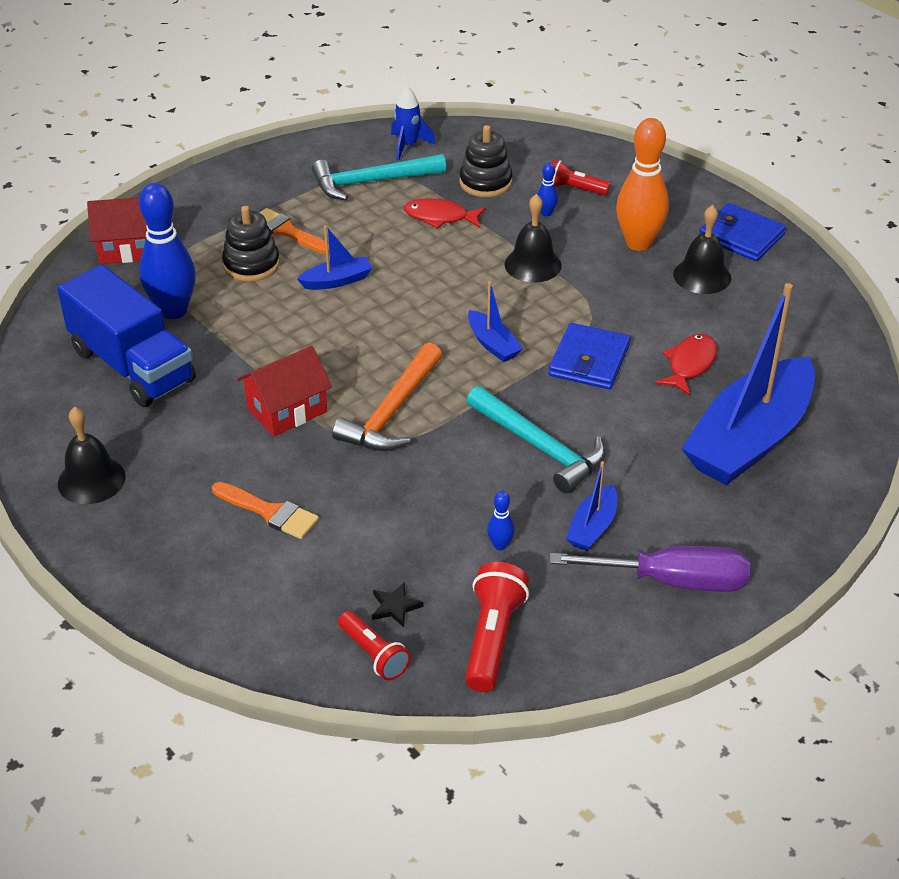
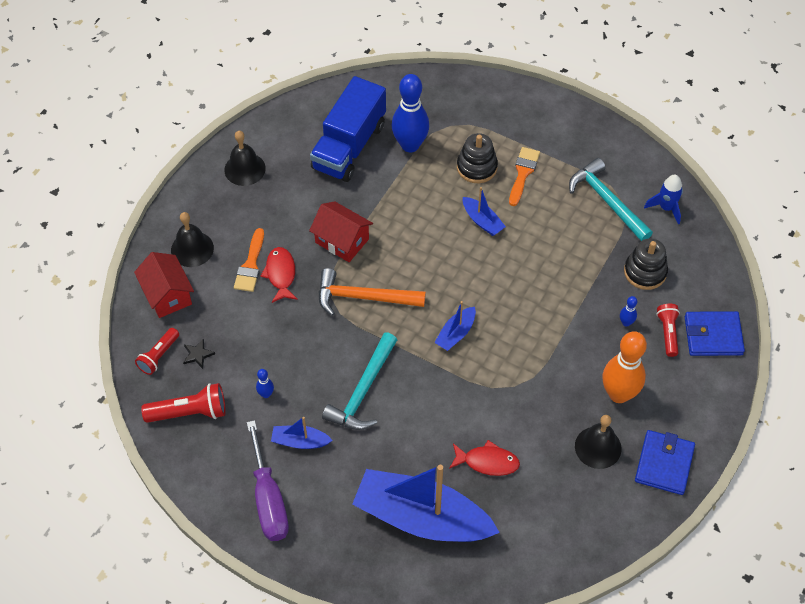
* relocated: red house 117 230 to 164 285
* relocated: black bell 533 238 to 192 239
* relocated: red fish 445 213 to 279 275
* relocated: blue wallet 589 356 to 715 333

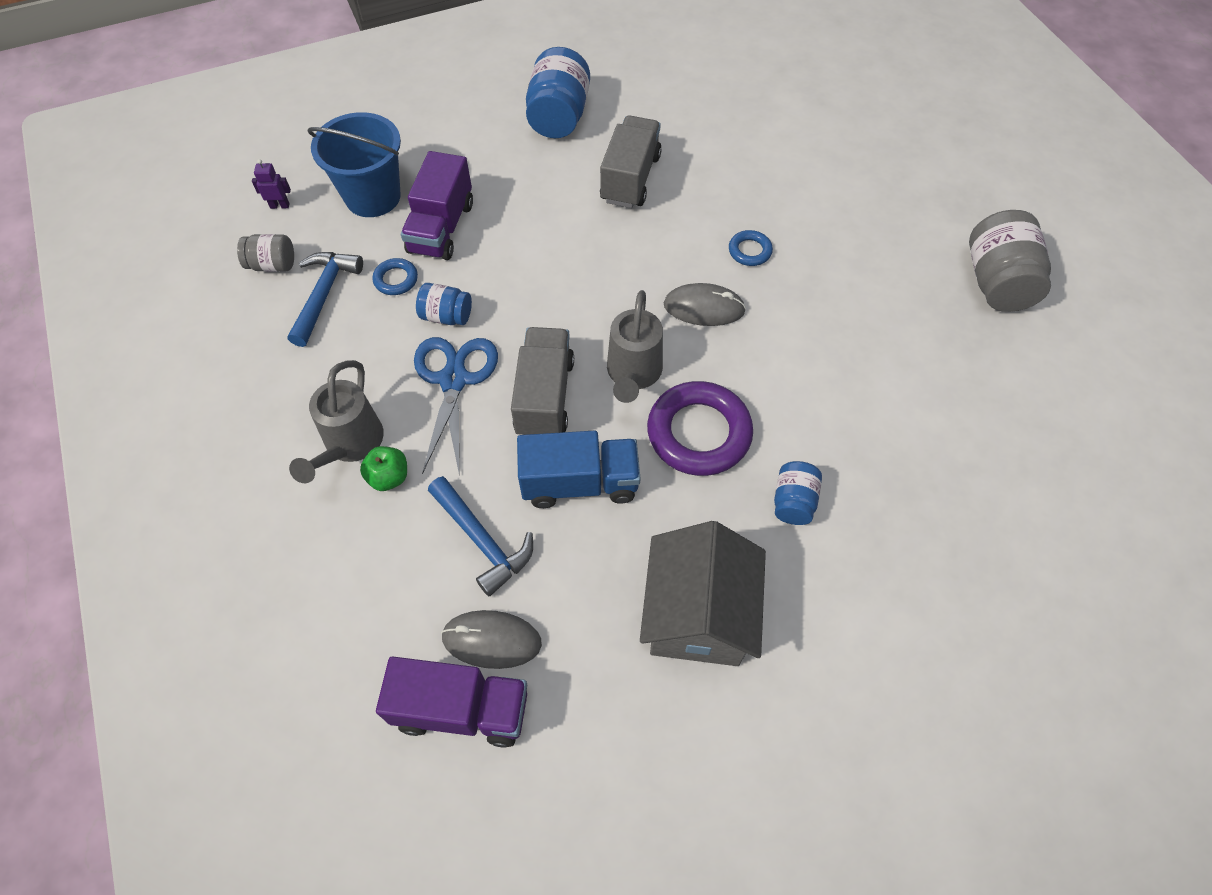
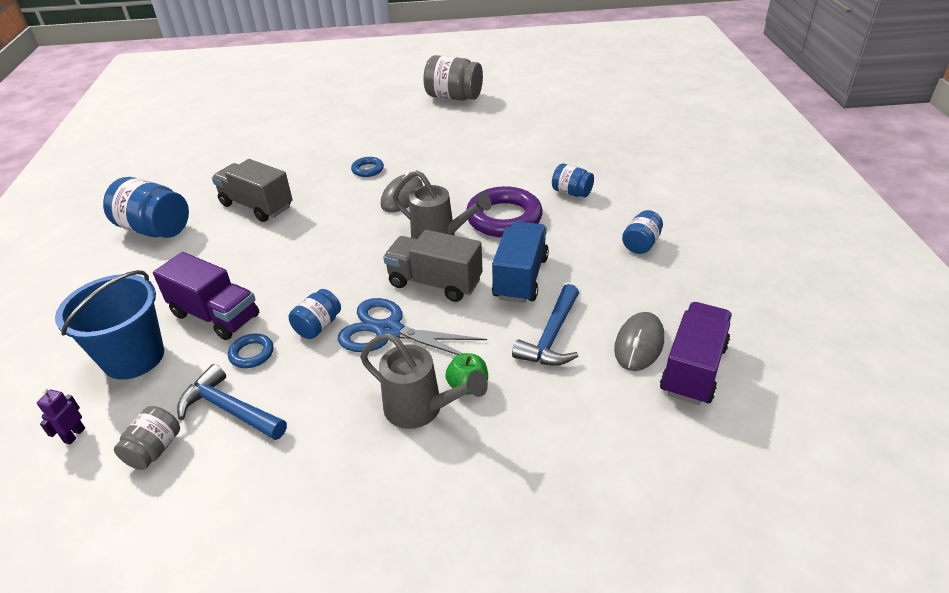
* spun: blue hammer 480 536 = 545 325 135 degrees clockwise
* exchanged: grey house 703 593 to blue jar 642 232

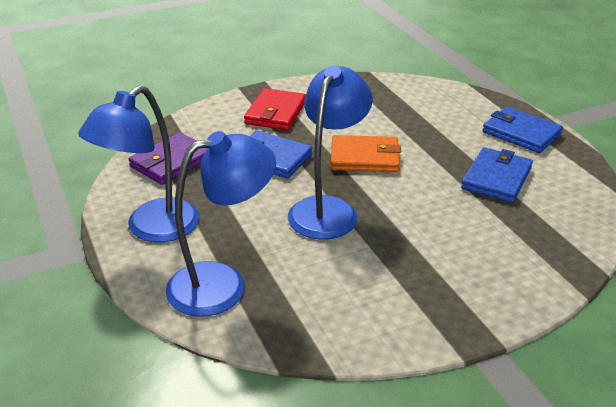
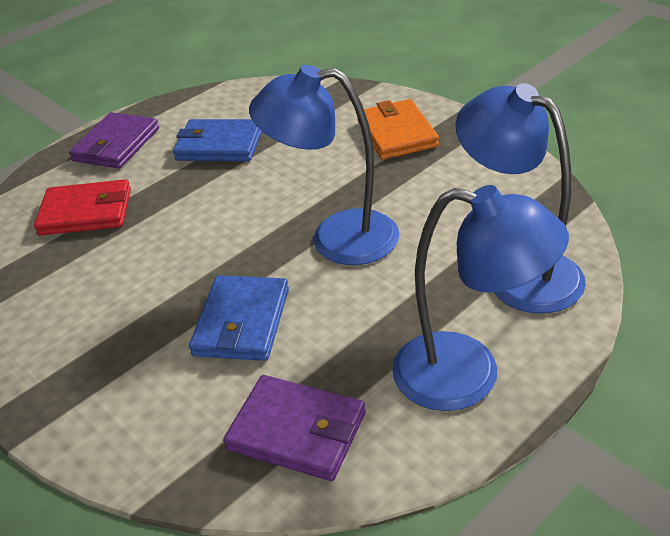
* relocated: red wallet 275 109 to 82 207
* colour: blue wallet 522 130 to purple wallet 114 140
* relocated: orange wallet 366 153 to 398 129

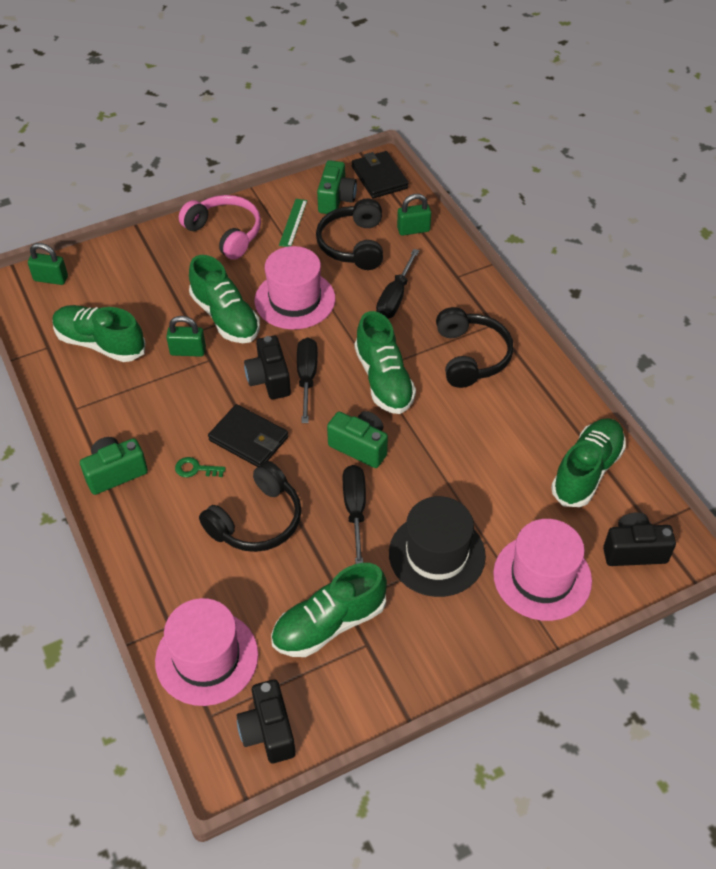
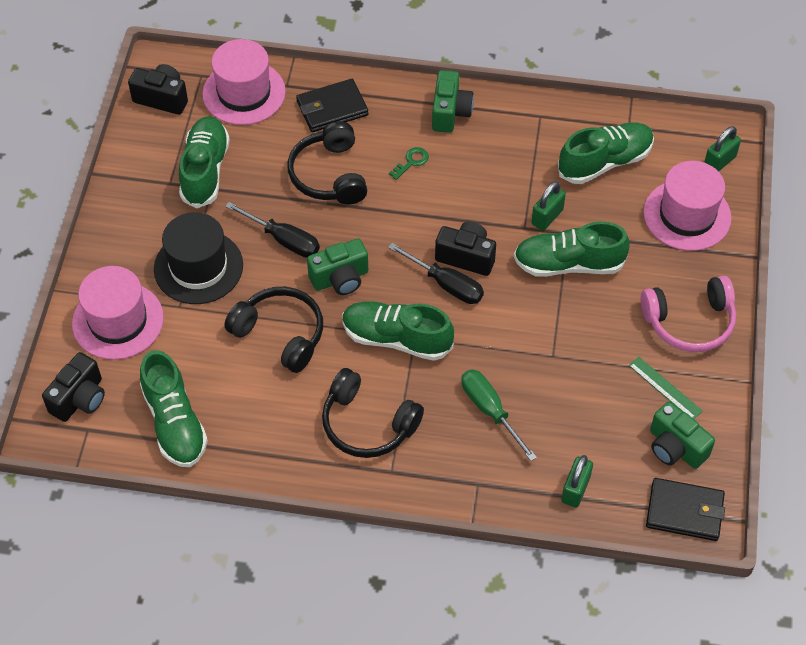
* relocated: black headphones 349 234 to 273 330
* relocated: black wallet 248 435 to 332 105
* colour: black screwdriver 397 284 to green screwdriver 499 415
* relocated: pink hat 295 287 to 688 206

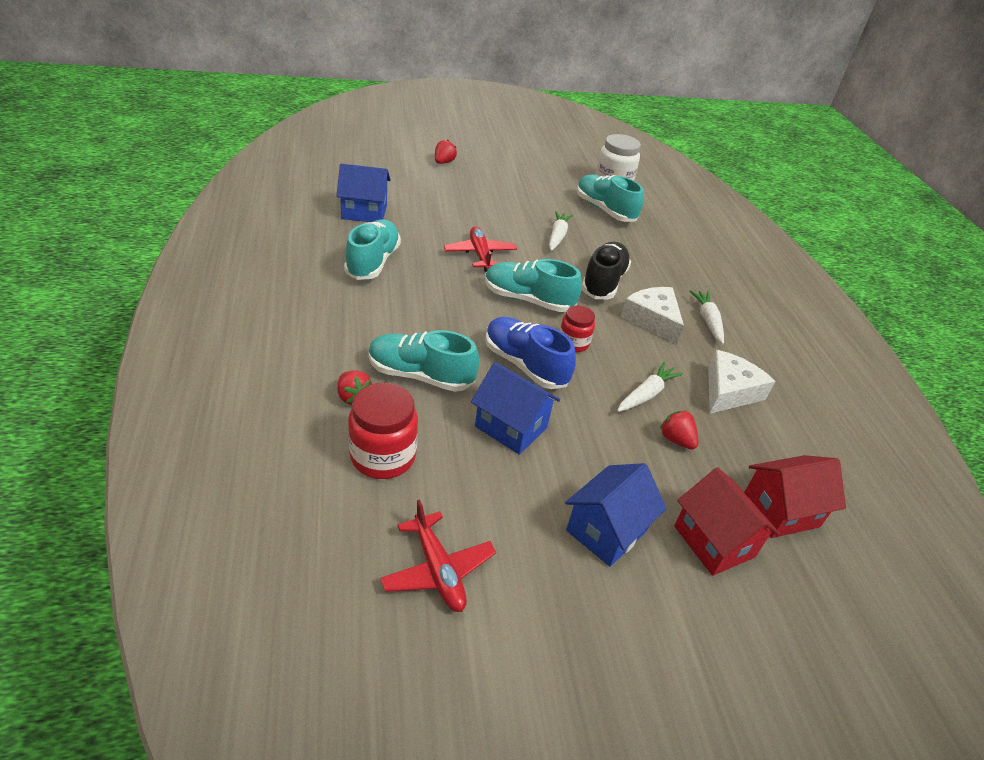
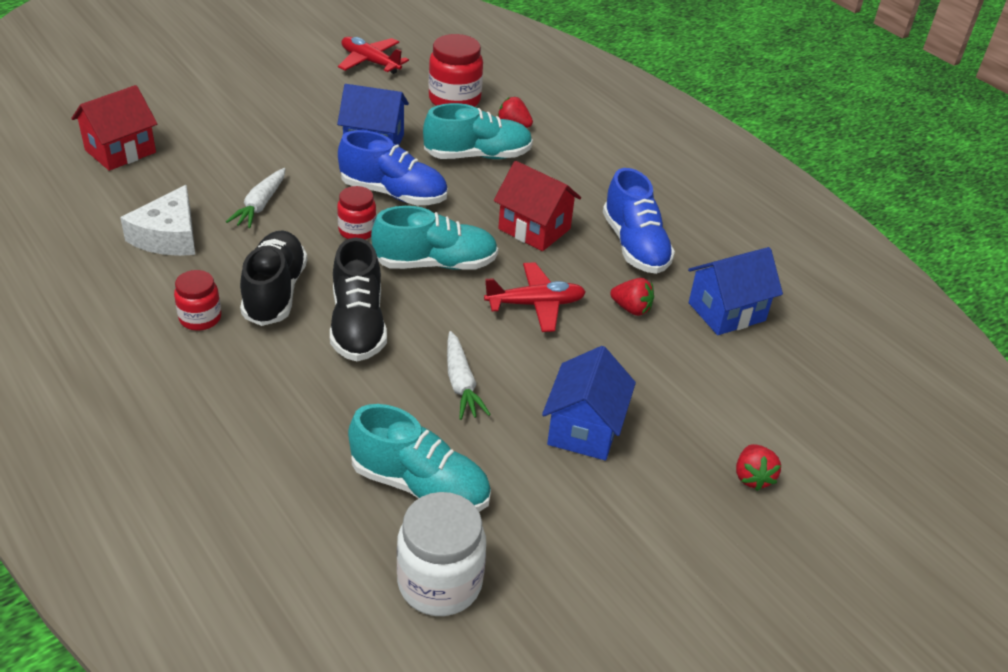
* exchanged: white carrot 707 317 to red jar 197 300
* exchanged: white cheese 652 315 to black shoe 273 278
* spun: red plane 480 249 = 535 297 60 degrees counterclockwise
* relocated: red house 727 521 to 537 206
* relocated: blue house 616 515 to 589 403
* colour: turquoise shoe 372 249 to blue shoe 639 221
* relocated: red strawberry 679 430 to 632 297

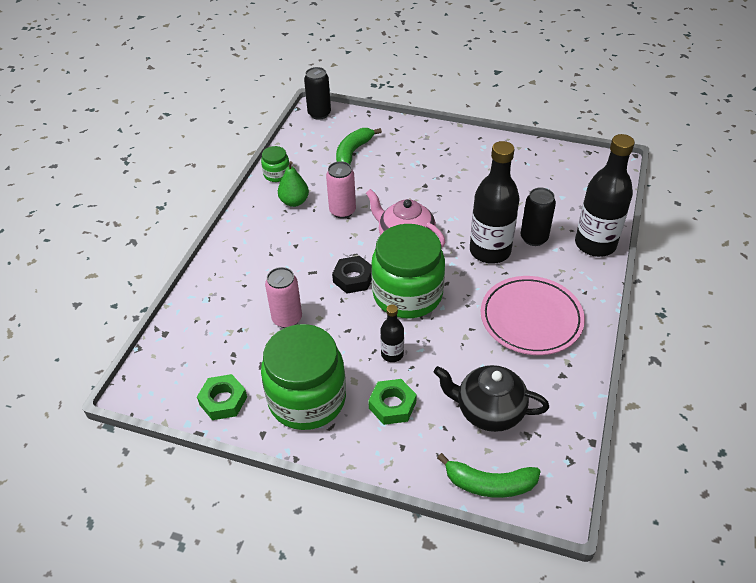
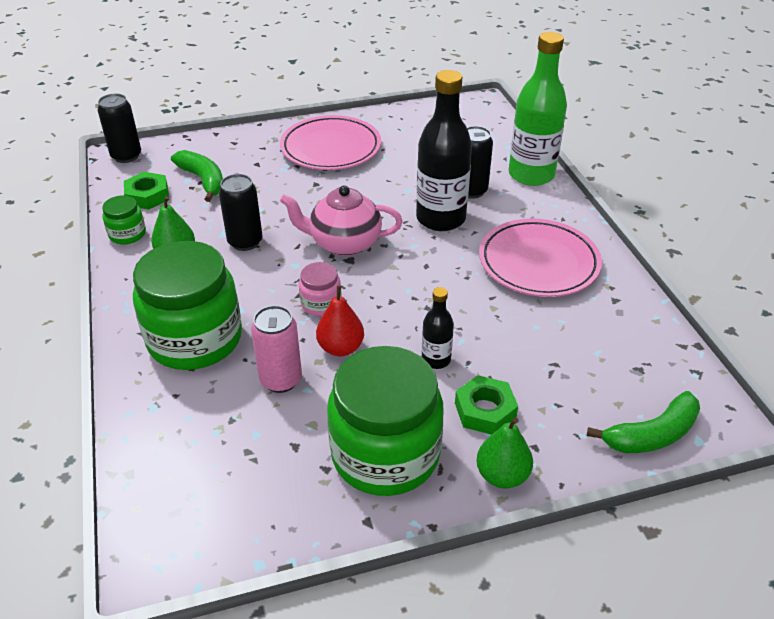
* relocated: green nut 222 397 to 146 191
* relocated: green jar 408 271 to 187 305
* spun: green banana 359 146 = 197 176 150 degrees clockwise
* colour: pink can 341 190 to black can 241 212
* appeared: pink plate 330 142
* exchanged: black nut 352 275 to pink jar 320 289
* appeared: red pear 340 320
* appeared: green pear 504 453
* colour: black bottle 605 195 to green bottle 538 109
* missing: black teapot 491 398

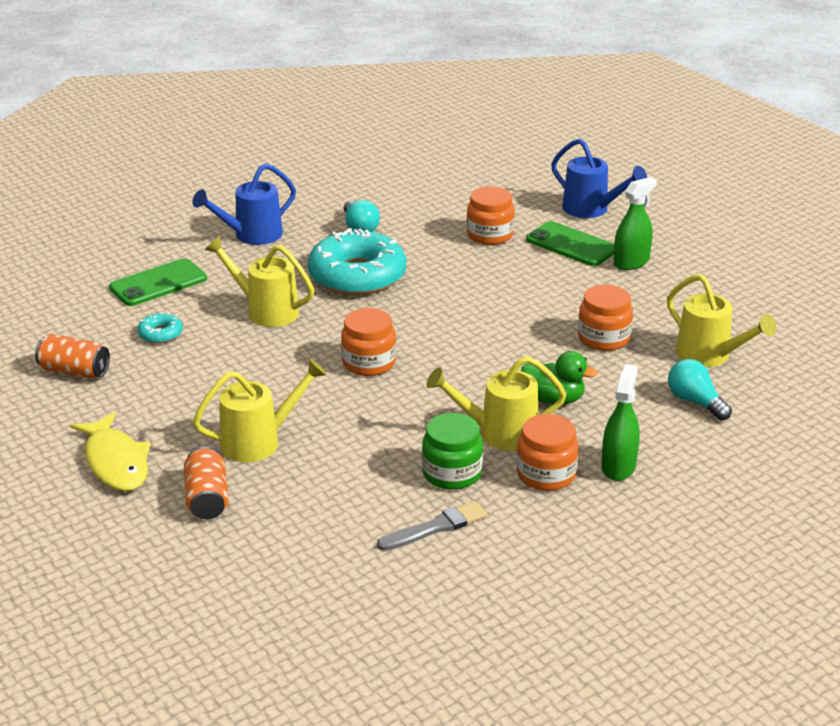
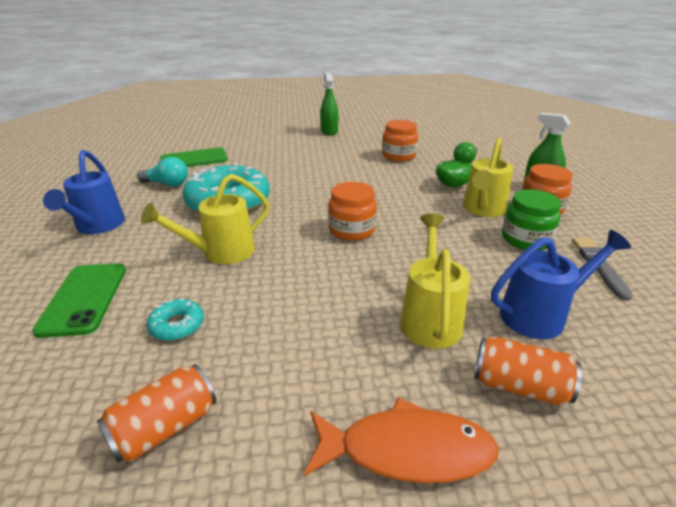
* relocated: green phone 570 243 to 194 157
* colour: yellow fish 110 451 to orange fish 401 440
* relocated: blue watering can 599 178 to 561 284
* missing: orange jar 491 215
* missing: yellow watering can 722 320
* missing: turquoise light bulb 700 390

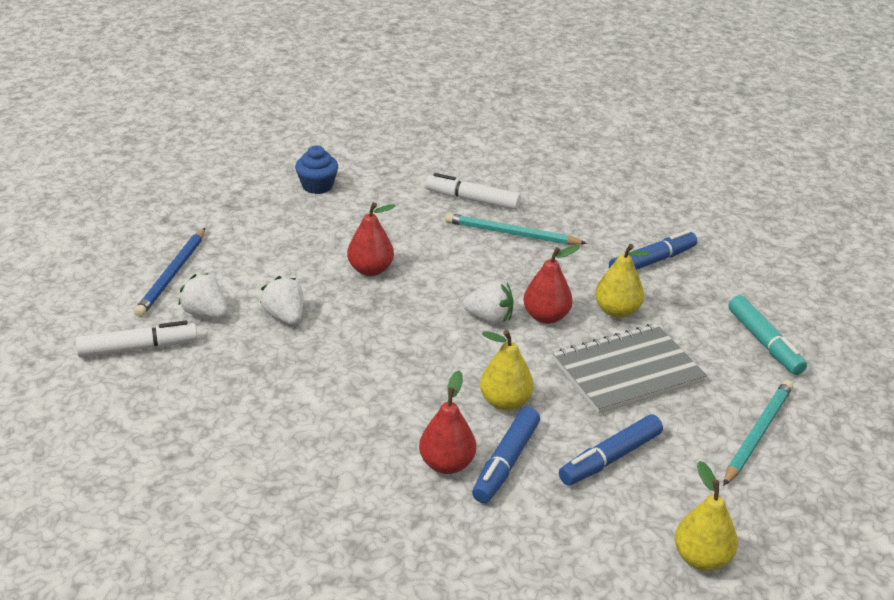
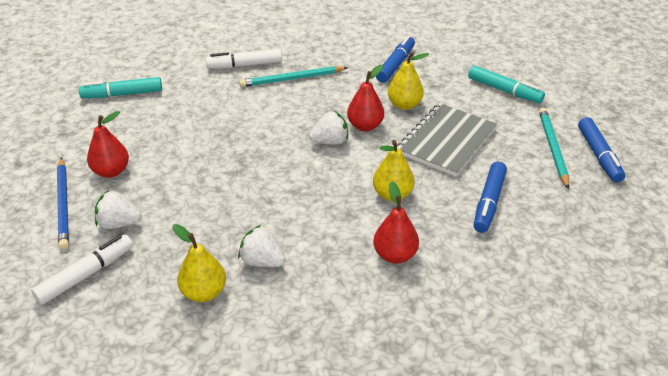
* exchanged: blue cupcake 316 169 to turquoise marker 120 87
* relocated: red pear 371 239 to 108 144
* relocated: yellow pear 706 516 to 199 263
* relocated: white strawberry 281 300 to 261 246
* relocated: blue marker 506 455 to 601 149

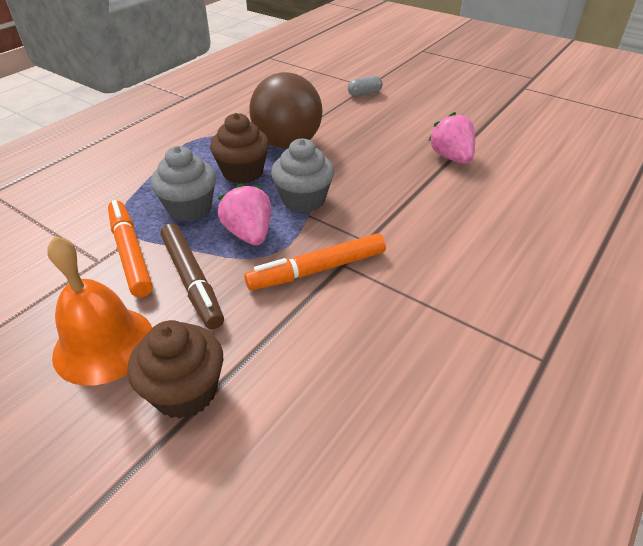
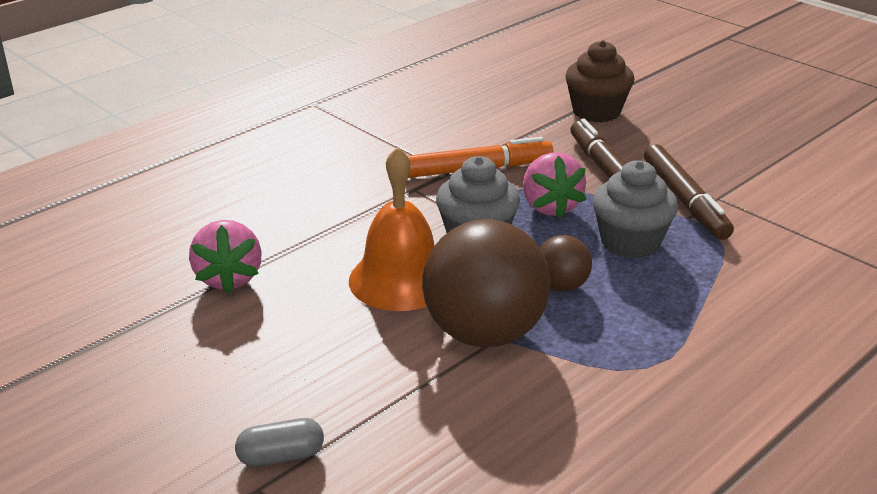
* relocated: orange bell 100 311 to 392 229
* exchanged: brown cupcake 239 148 to brown ball 566 263
* colour: orange marker 130 249 to brown marker 689 192

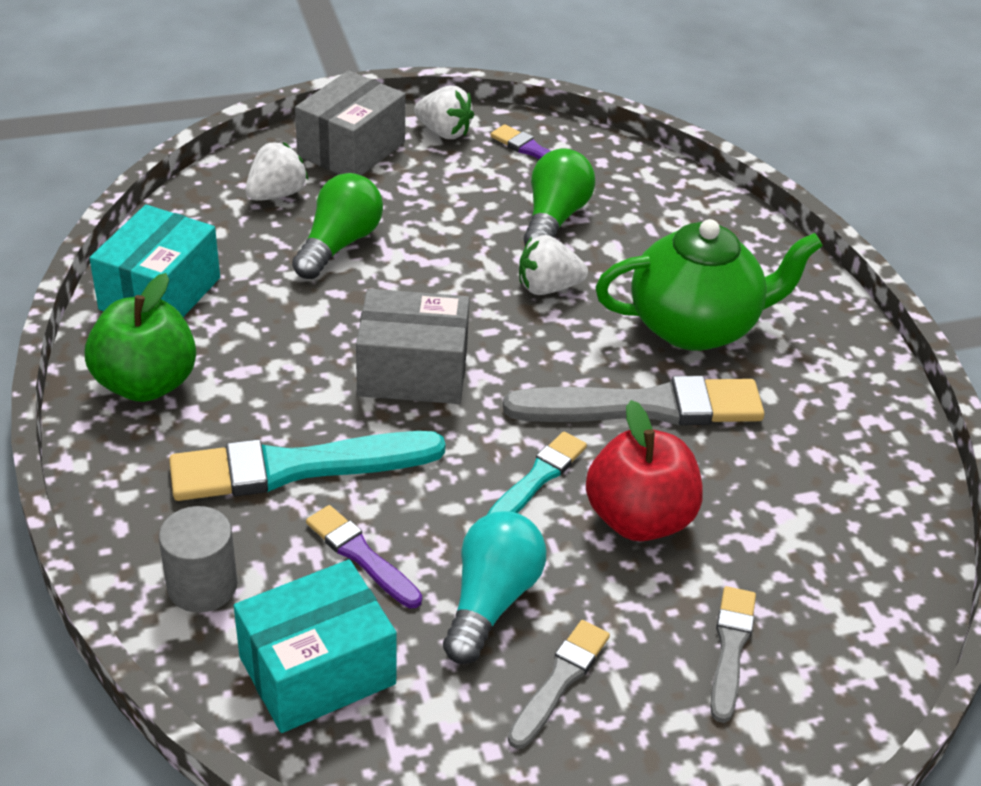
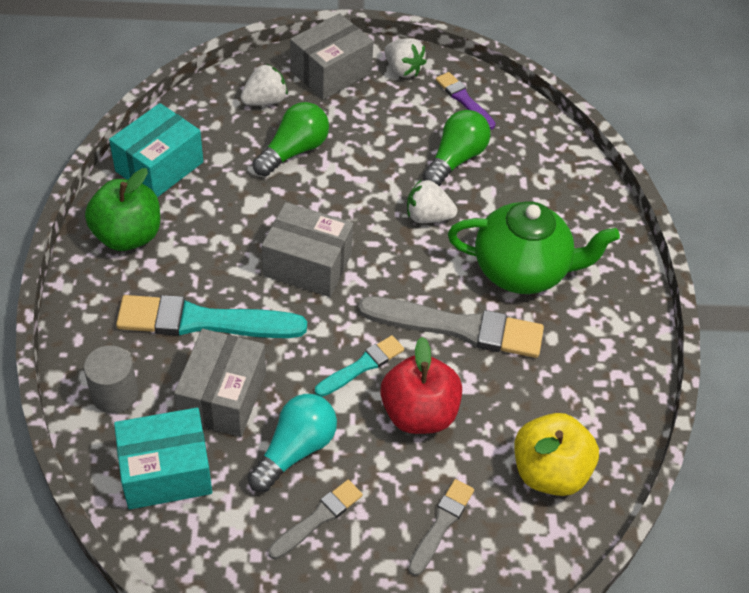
* exchanged: purple brush 364 556 to grey box 220 383
* appeared: yellow apple 556 454

